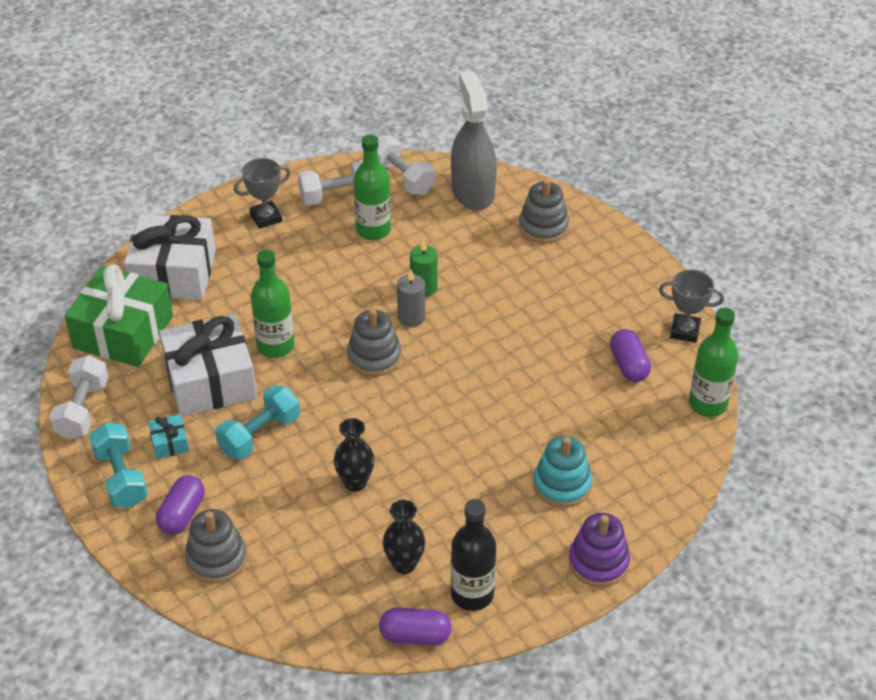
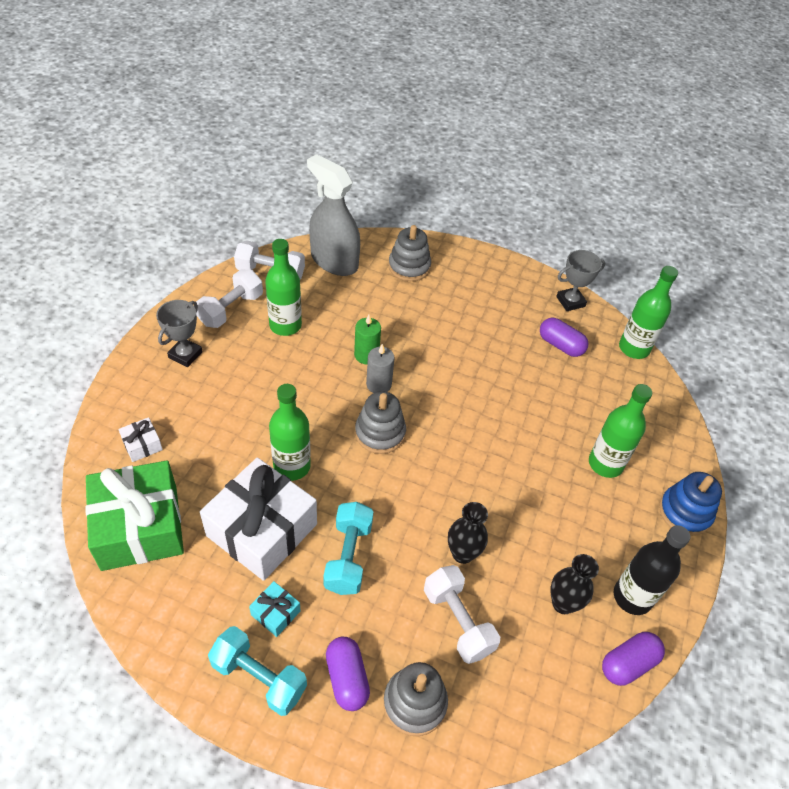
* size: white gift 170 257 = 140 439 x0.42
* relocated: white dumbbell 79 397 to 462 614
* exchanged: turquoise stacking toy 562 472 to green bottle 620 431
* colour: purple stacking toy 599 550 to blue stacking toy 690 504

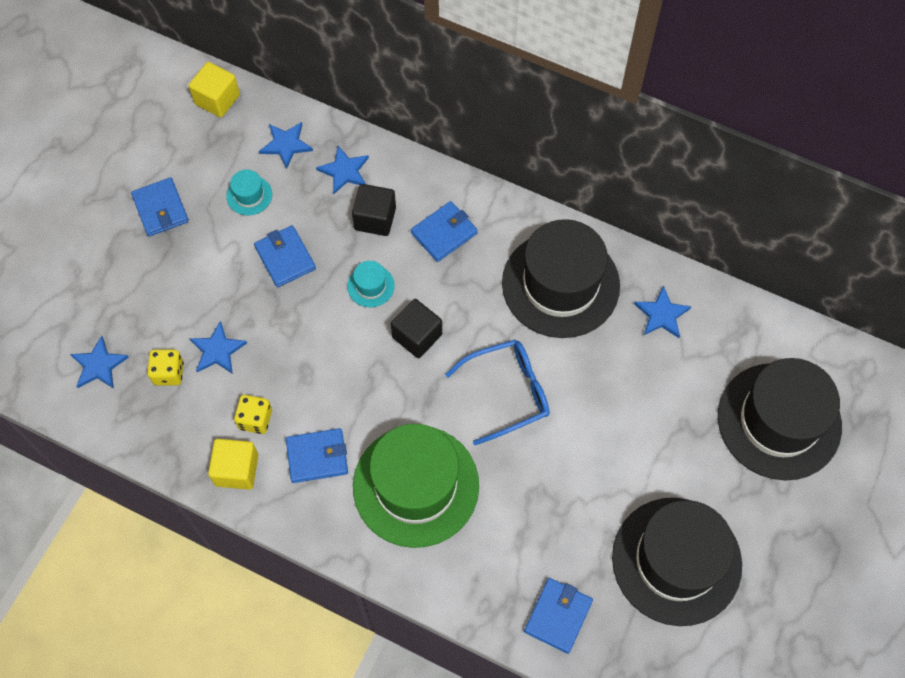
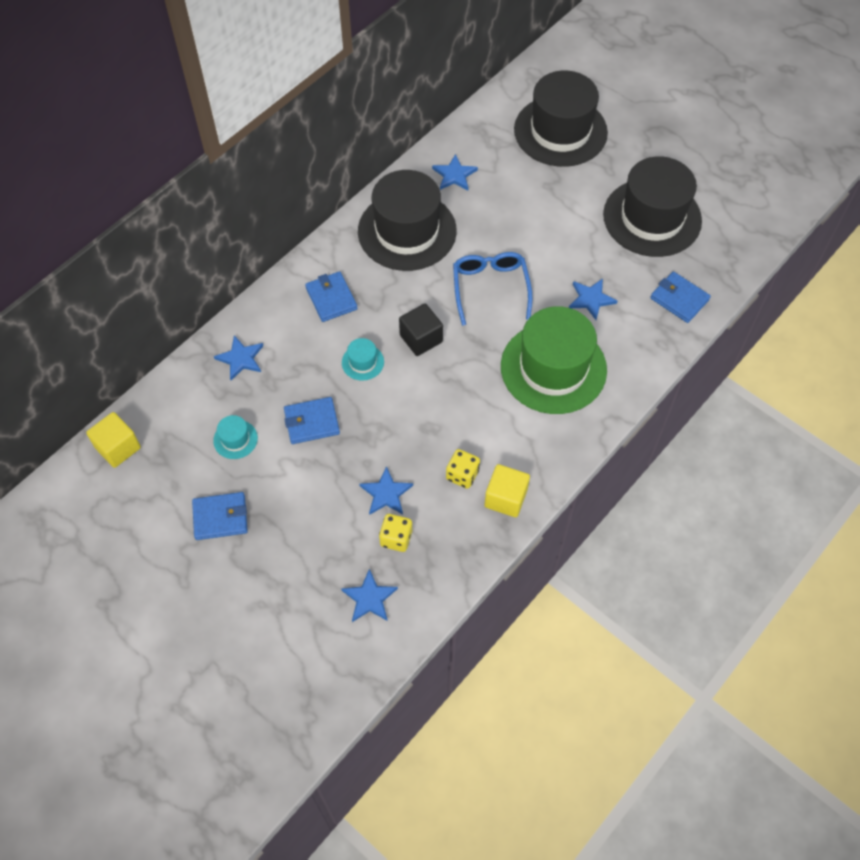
* relocated: blue star 286 145 to 593 299
* missing: blue wallet 317 455
* missing: black cube 374 210

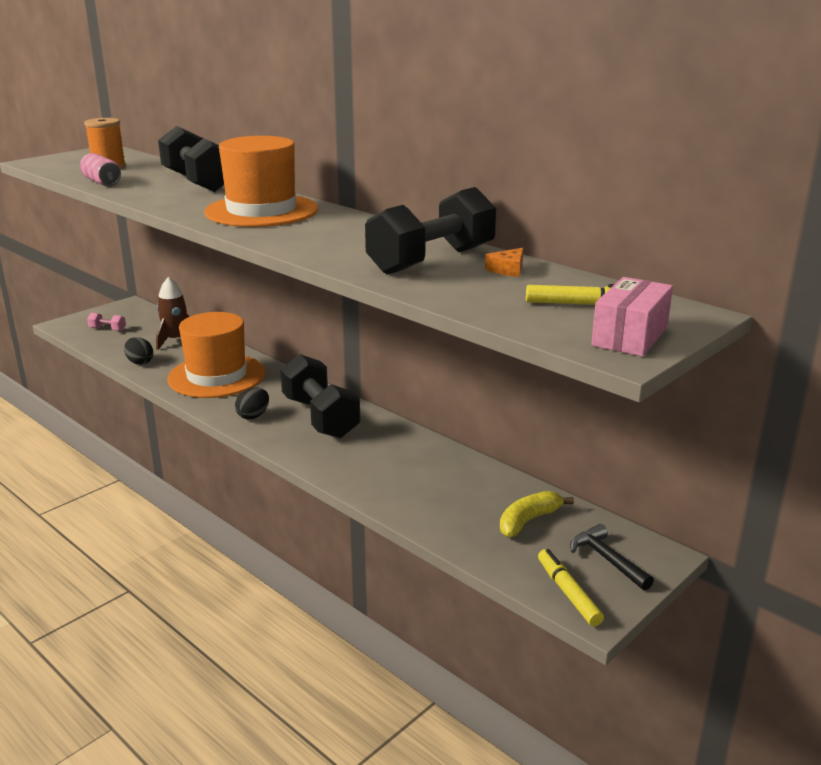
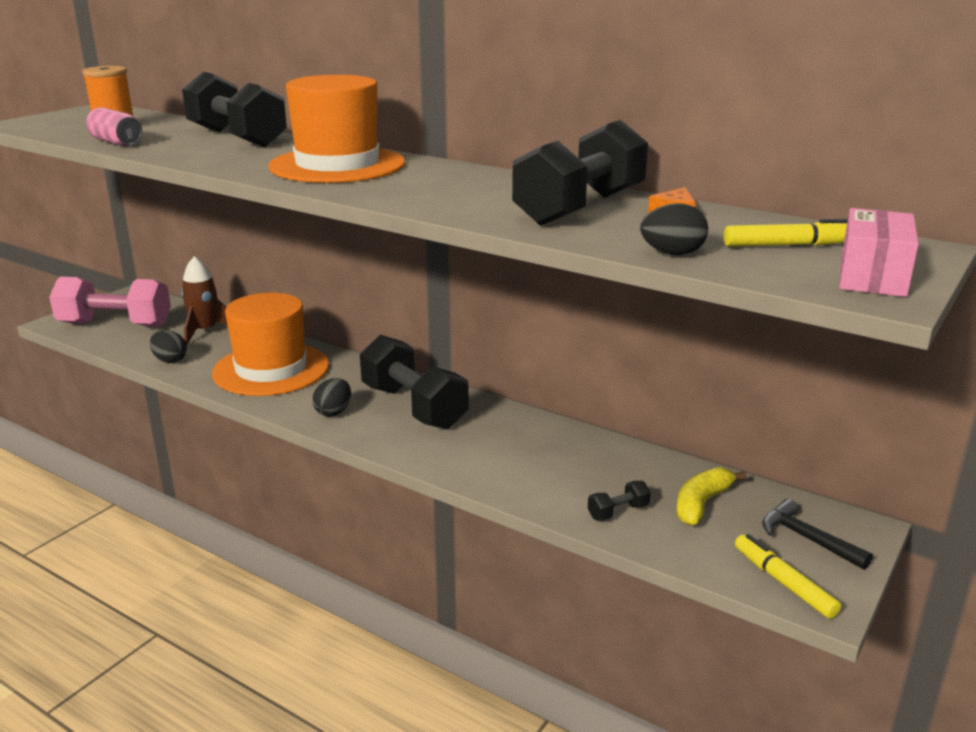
* size: pink dumbbell 106 322 = 110 302 x2.49
* appeared: black dumbbell 619 501
* appeared: black egg 674 229

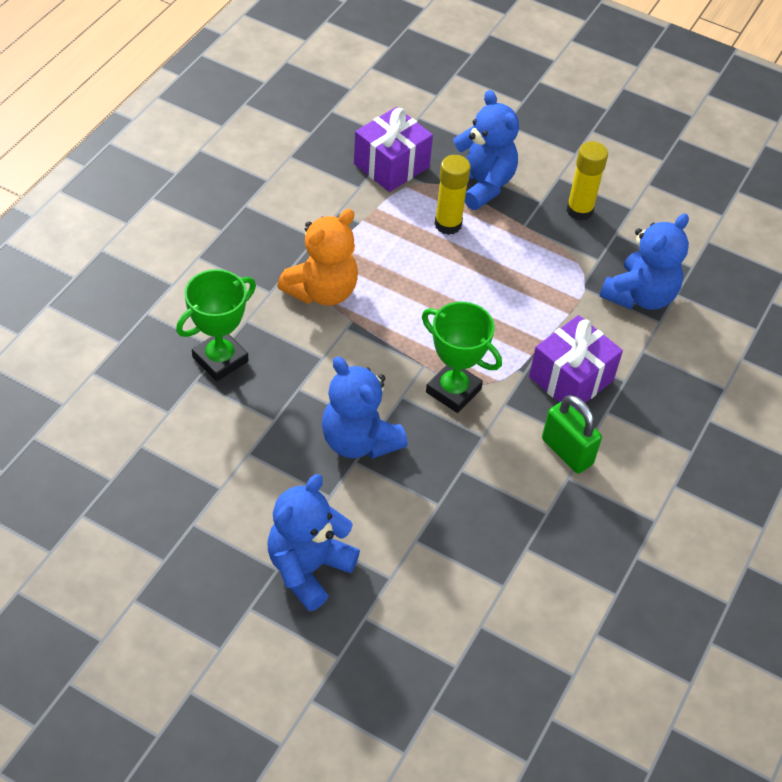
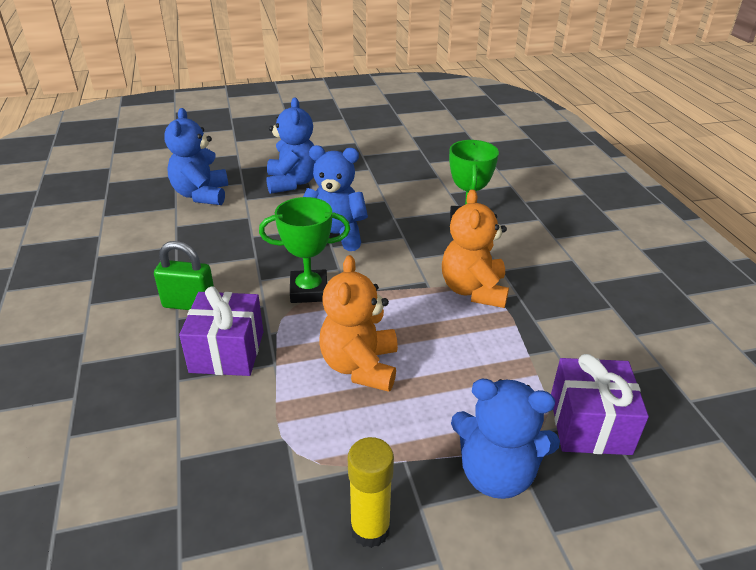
* relocated: blue teddy bear 644 261 to 196 156
* appeared: orange teddy bear 359 323
* missing: yellow glue stick 453 195

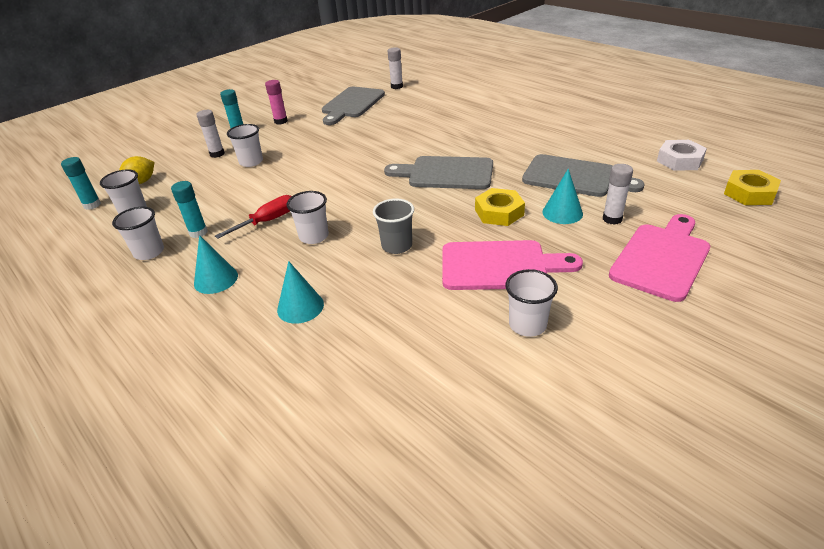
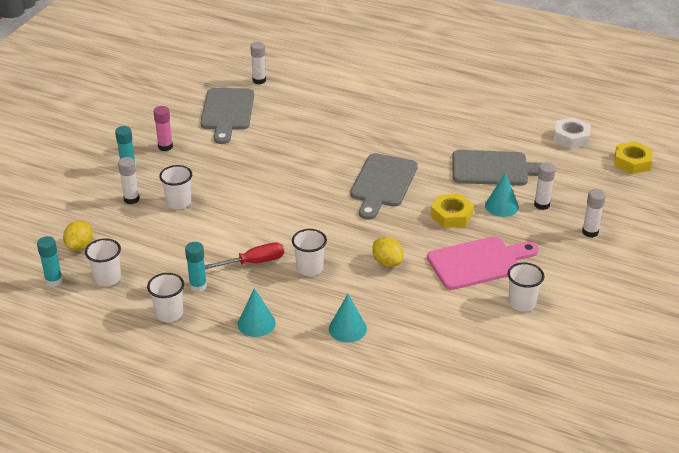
* spun: red screwdriver 253 217 = 244 256 45 degrees clockwise
* spun: grey cutting board 438 172 = 384 186 60 degrees counterclockwise
* exchanged: grey cup 393 226 to yellow lemon 388 252
* exchanged: pink cutting board 659 258 to white glue stick 594 213

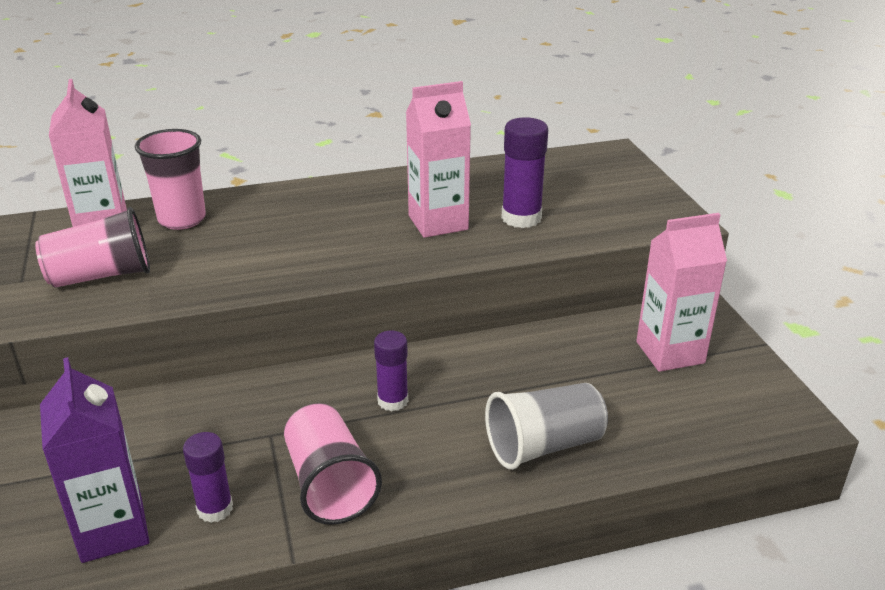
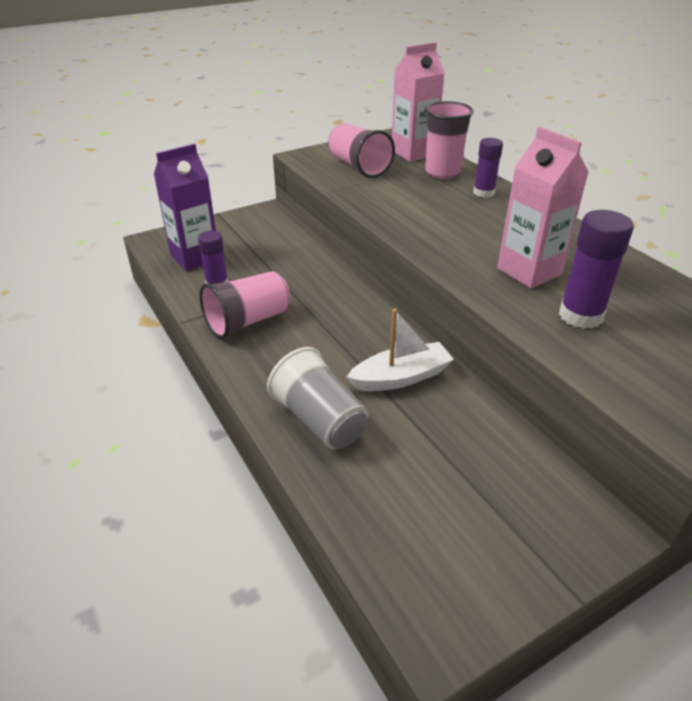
* appeared: white boat 400 349
* relocated: purple glue stick 391 371 to 488 168
* missing: pink carton 681 292

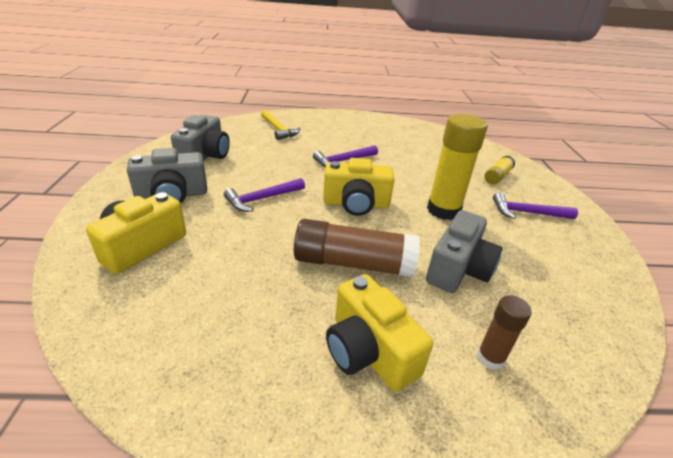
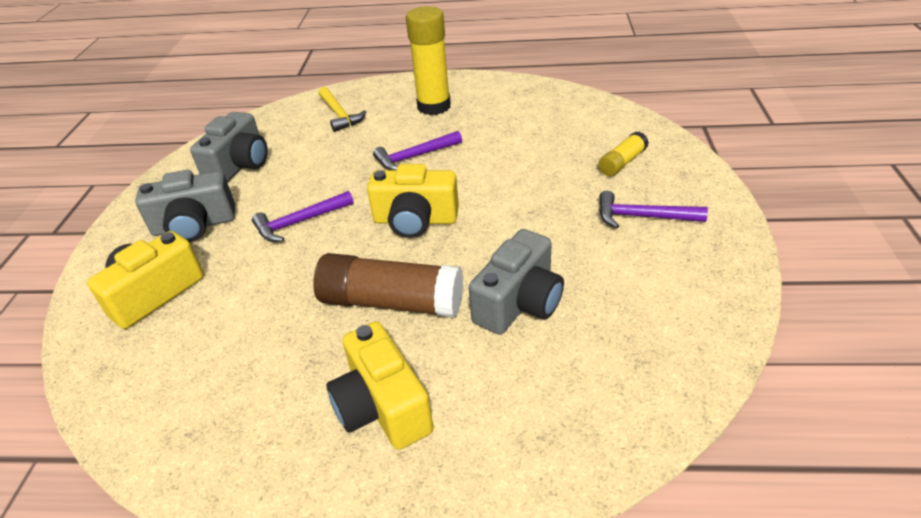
* relocated: yellow glue stick 457 167 to 428 60
* missing: brown glue stick 504 332

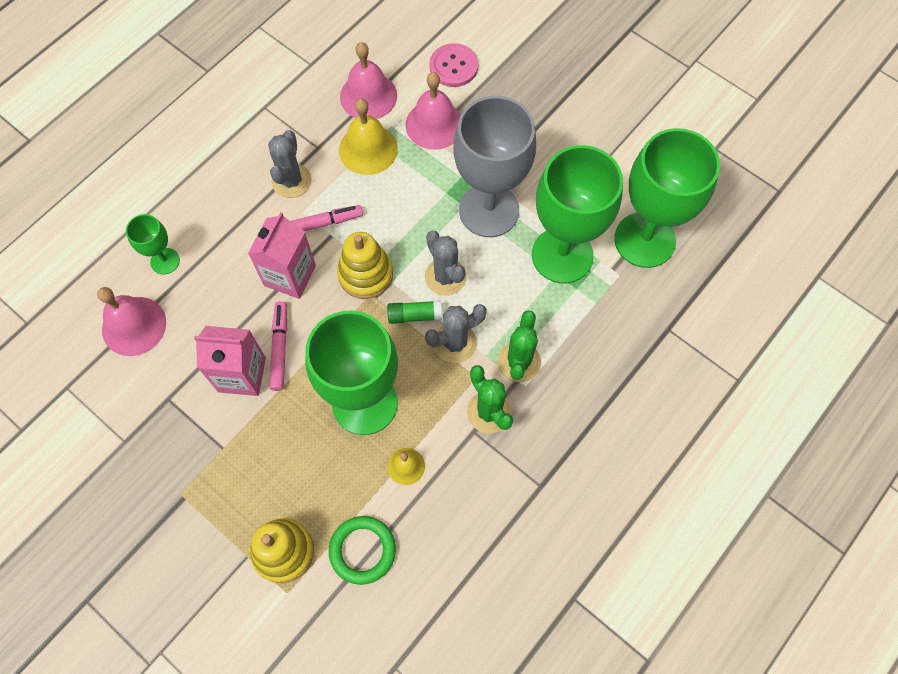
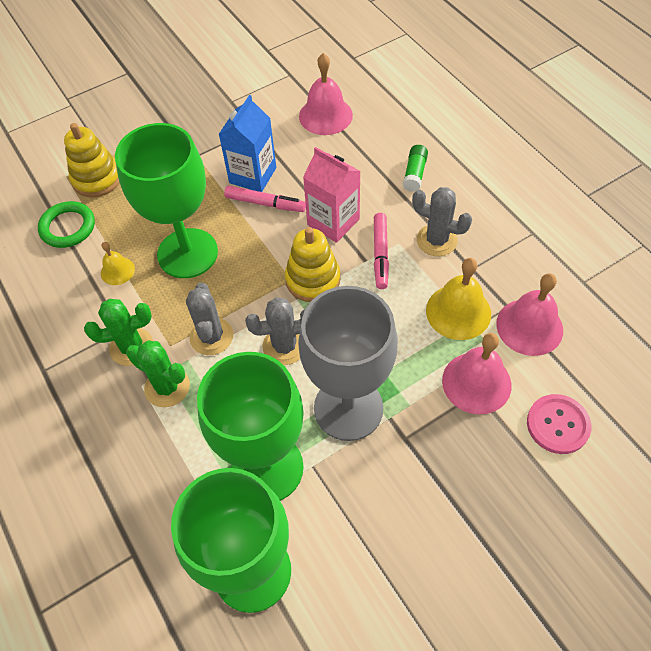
* colour: pink carton 230 361 to blue carton 247 143
* relocated: green glue stick 414 312 to 415 168
* missing: green goblet 153 244

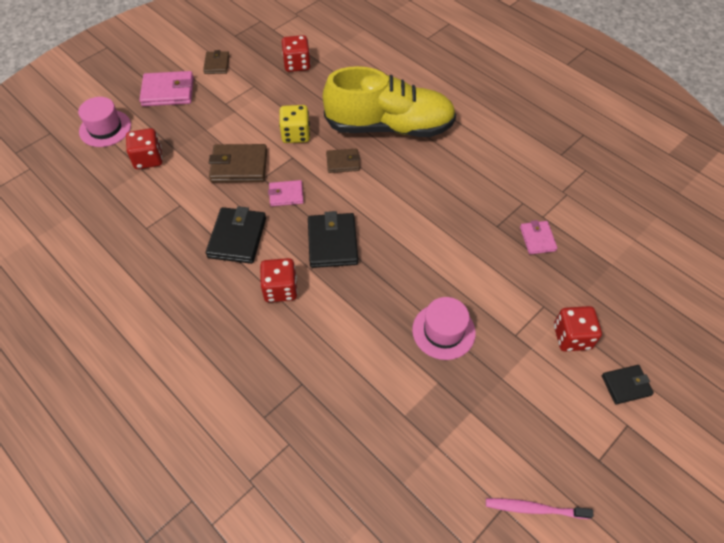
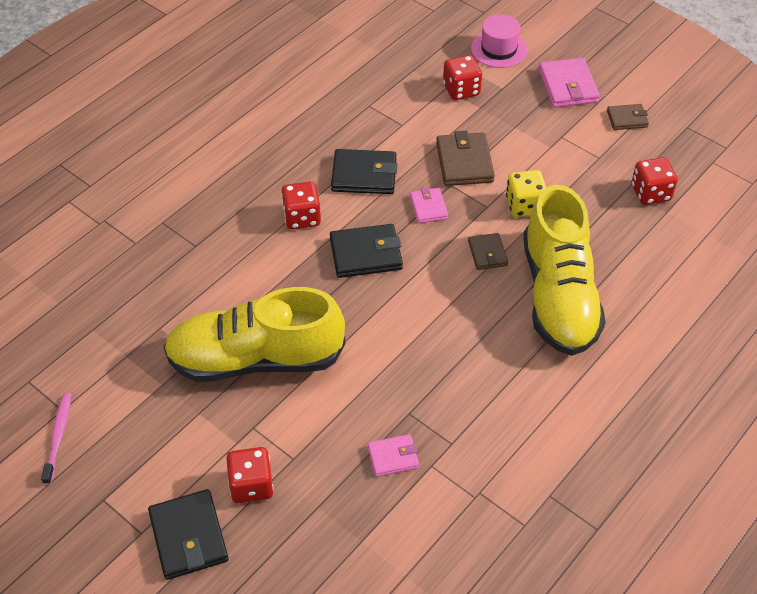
* size: black wallet 628 384 = 188 534 x1.67
* exchanged: pink hat 444 328 to yellow shoe 254 334

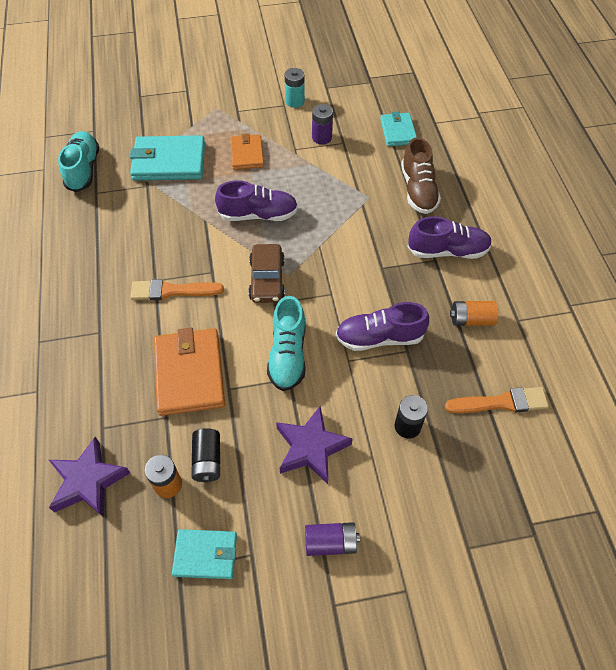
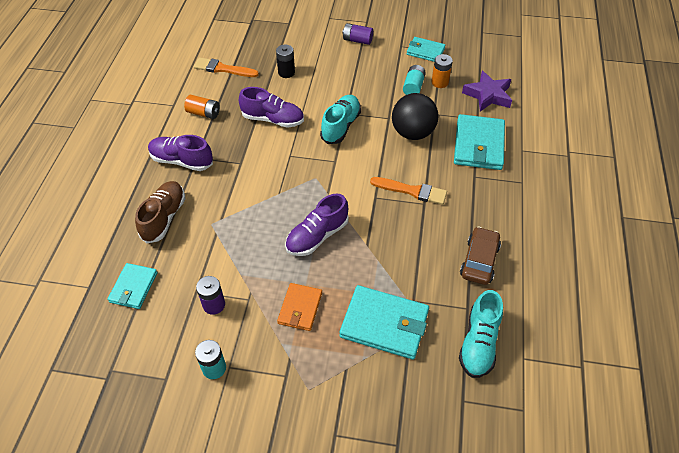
* spun: purple shoe 256 200 = 317 224 60 degrees counterclockwise
* exchanged: orange wallet 189 372 to black ball 415 116
* colour: black battery 205 455 to turquoise battery 414 80
* appeared: turquoise wallet 479 142
* relocated: brown car 266 273 to 480 255
* missing: purple star 314 445

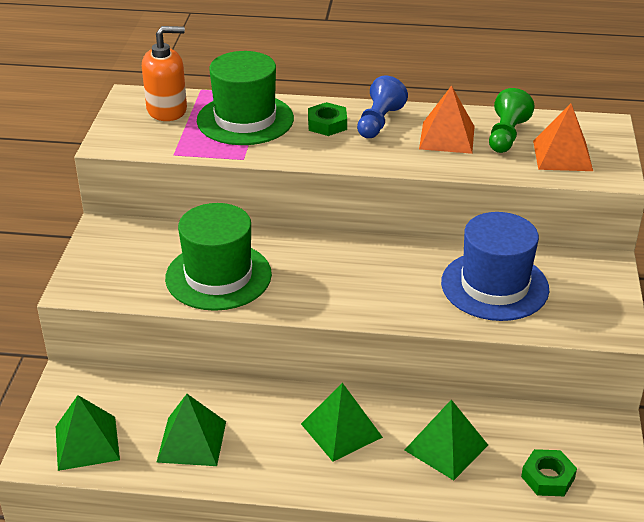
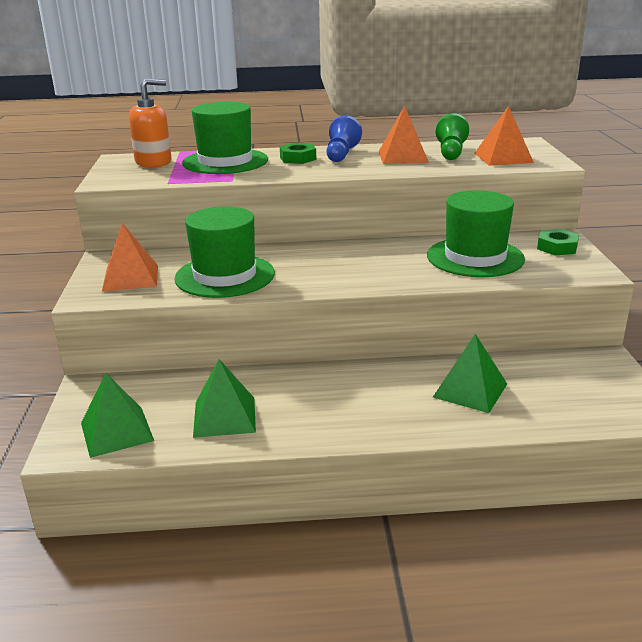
* appeared: orange pyramid 130 257
* colour: blue hat 495 266 to green hat 476 233
* relocated: green nut 549 472 to 558 242
* missing: green pyramid 342 422

